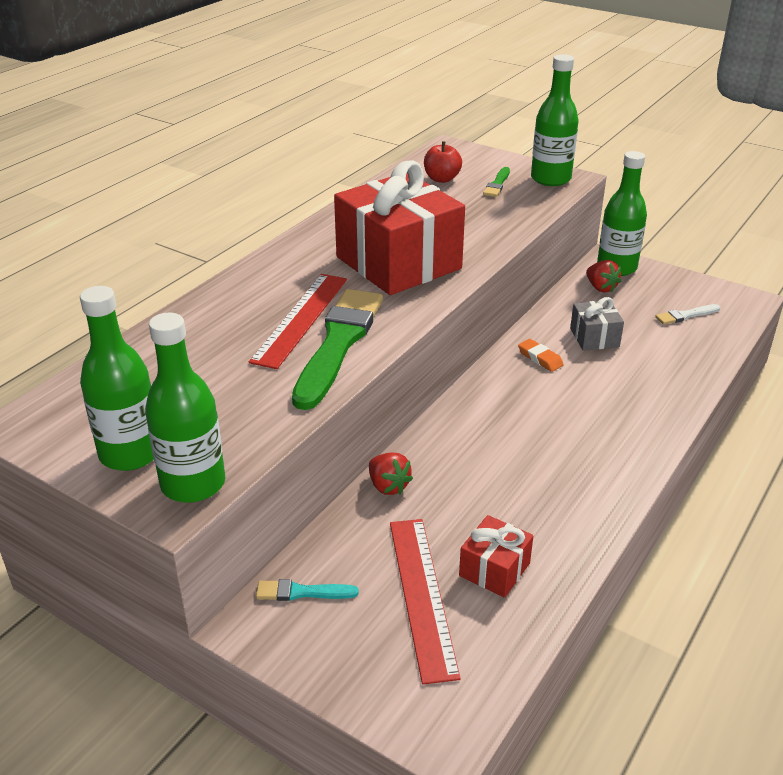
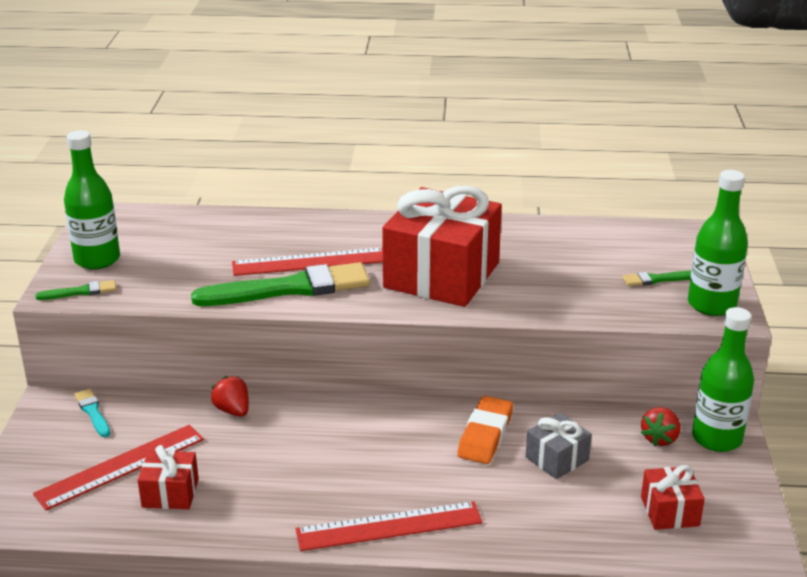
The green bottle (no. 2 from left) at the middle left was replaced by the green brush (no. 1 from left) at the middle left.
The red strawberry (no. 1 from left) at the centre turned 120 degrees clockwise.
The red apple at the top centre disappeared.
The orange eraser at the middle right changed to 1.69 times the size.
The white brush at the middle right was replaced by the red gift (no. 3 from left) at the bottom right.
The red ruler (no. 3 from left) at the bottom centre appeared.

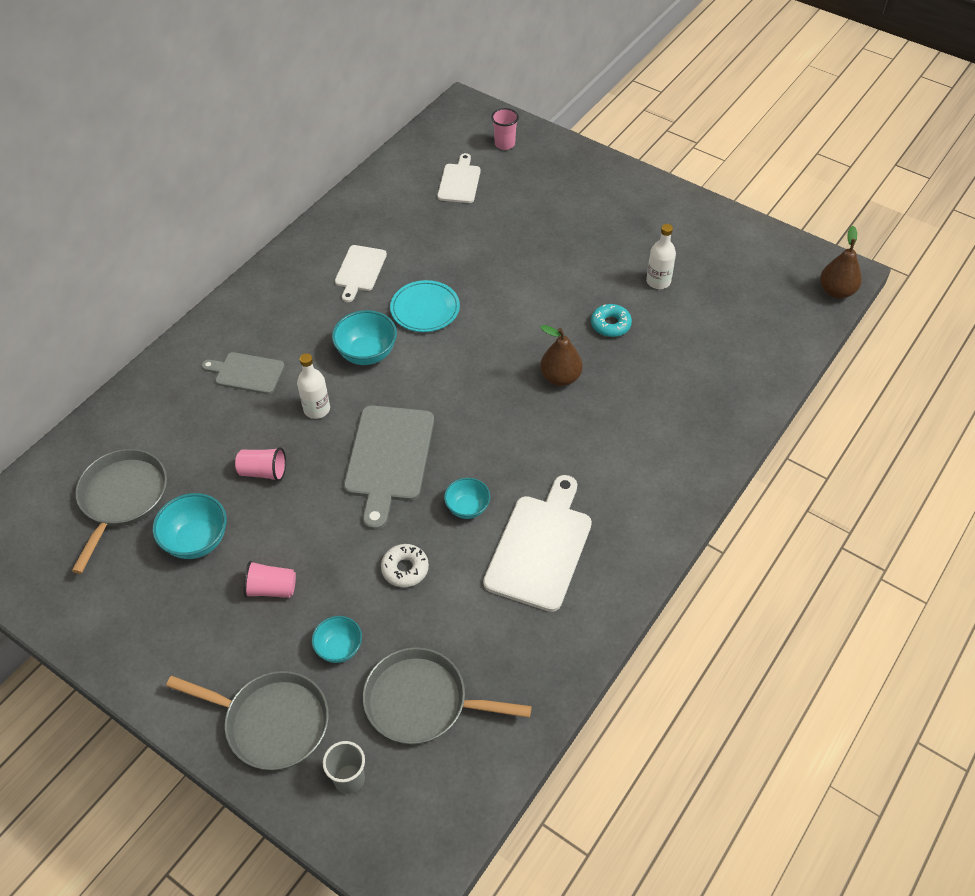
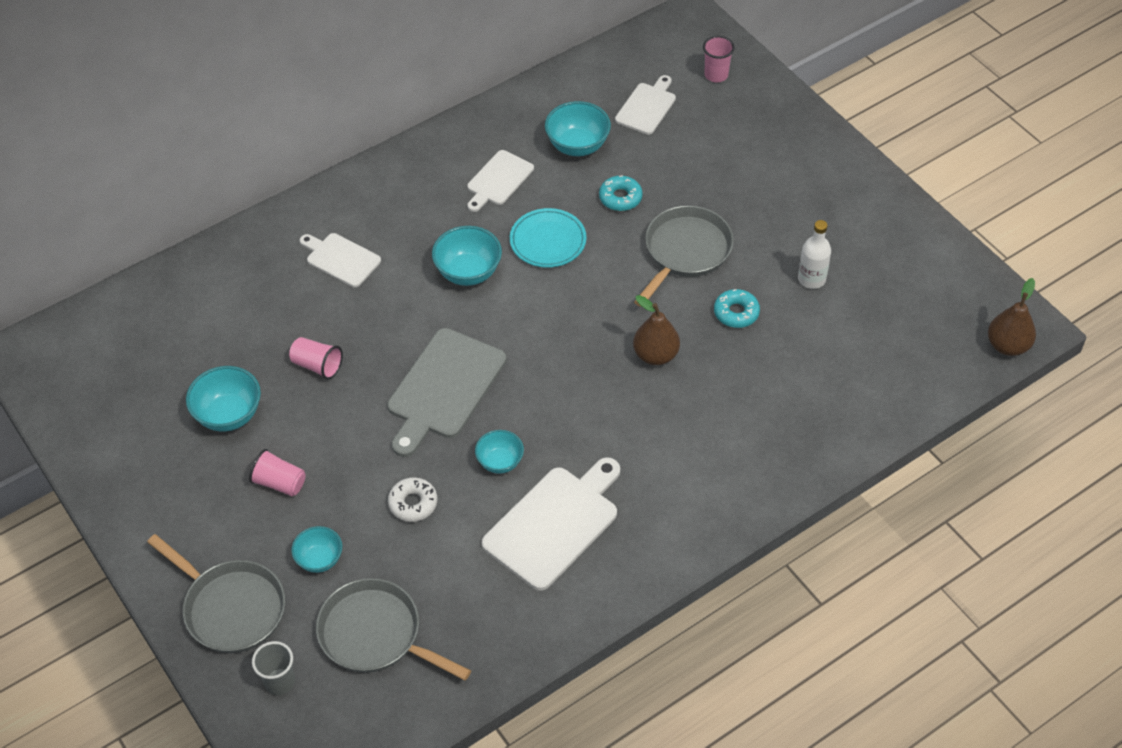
The grey pan (no. 1 from left in the first image) moved from the middle left to the centre.
The grey cutting board (no. 1 from left) at the middle left became the white cutting board (no. 1 from left) at the middle left.
The white bottle (no. 1 from left) at the middle left disappeared.
The turquoise bowl (no. 5 from left) at the top centre appeared.
The turquoise donut (no. 1 from left) at the top centre appeared.

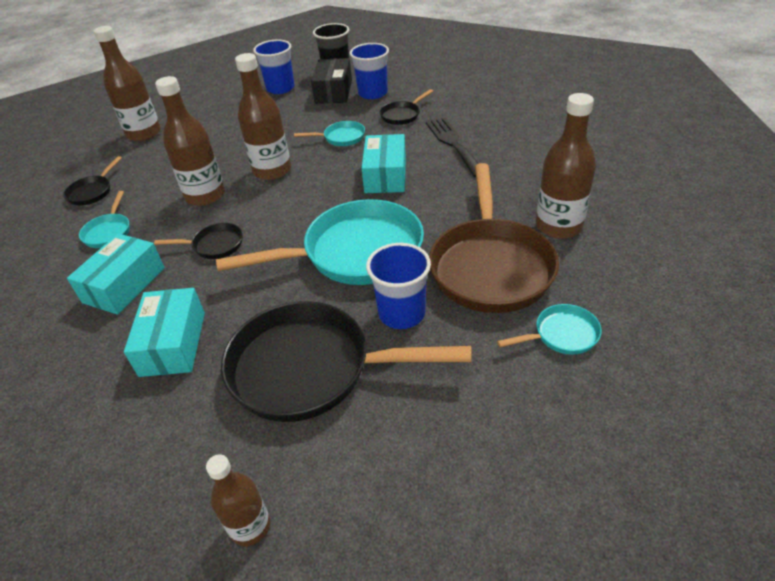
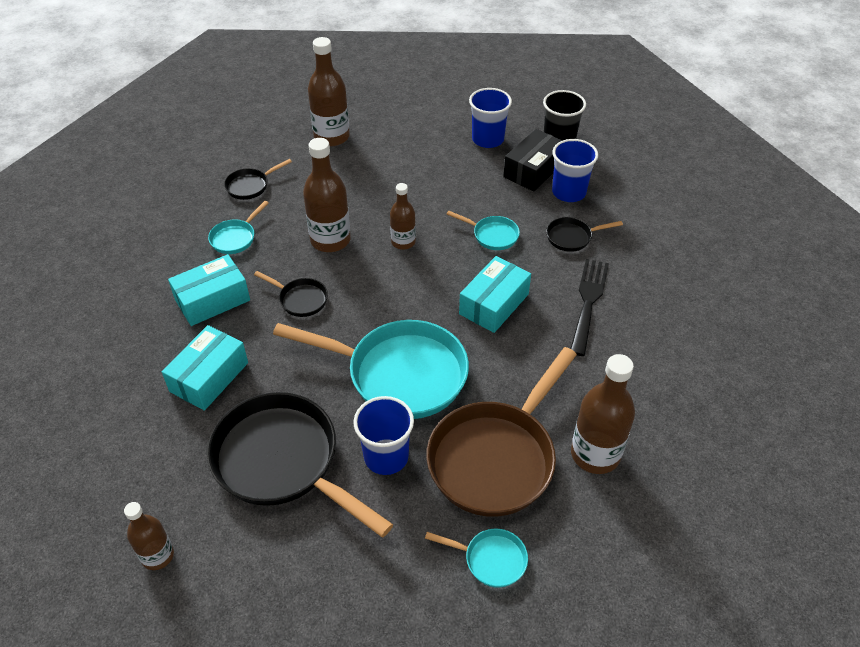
The brown bottle (no. 4 from left) at the top centre changed to 0.60 times the size.

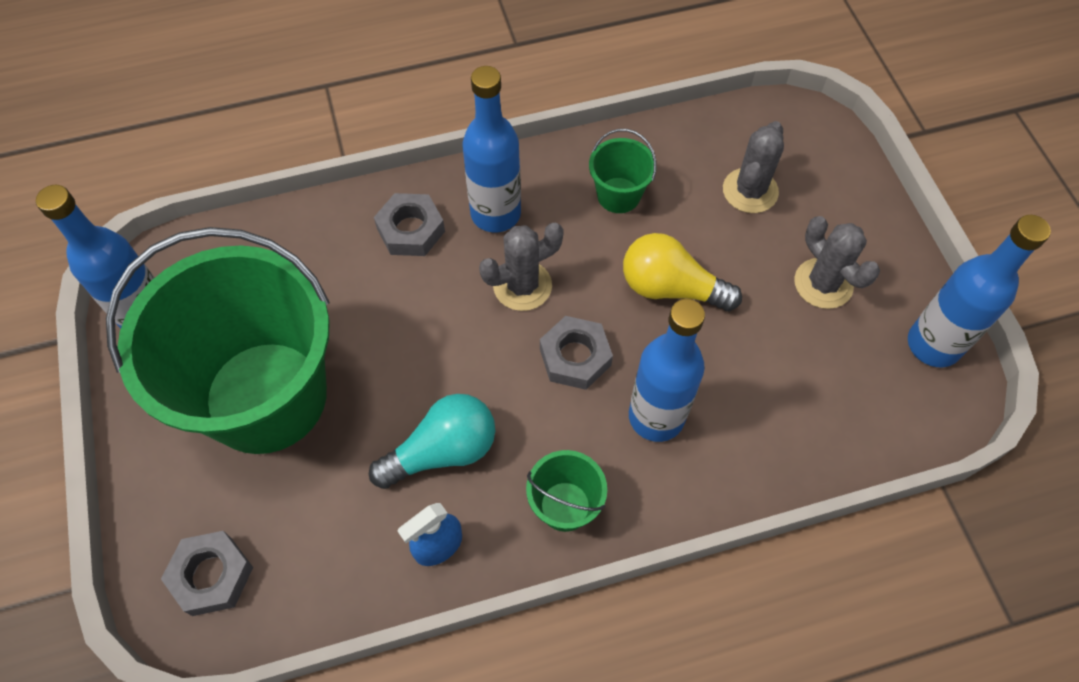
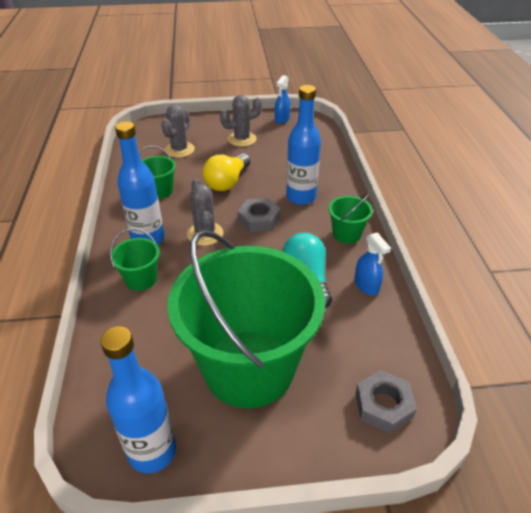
The grey nut (no. 2 from left) at the top centre was replaced by the green bucket (no. 1 from left) at the middle left.
The grey cactus (no. 2 from left in the first image) at the top right turned 75 degrees clockwise.
The blue bottle (no. 4 from left) at the middle right was replaced by the blue spray bottle (no. 1 from left) at the top centre.

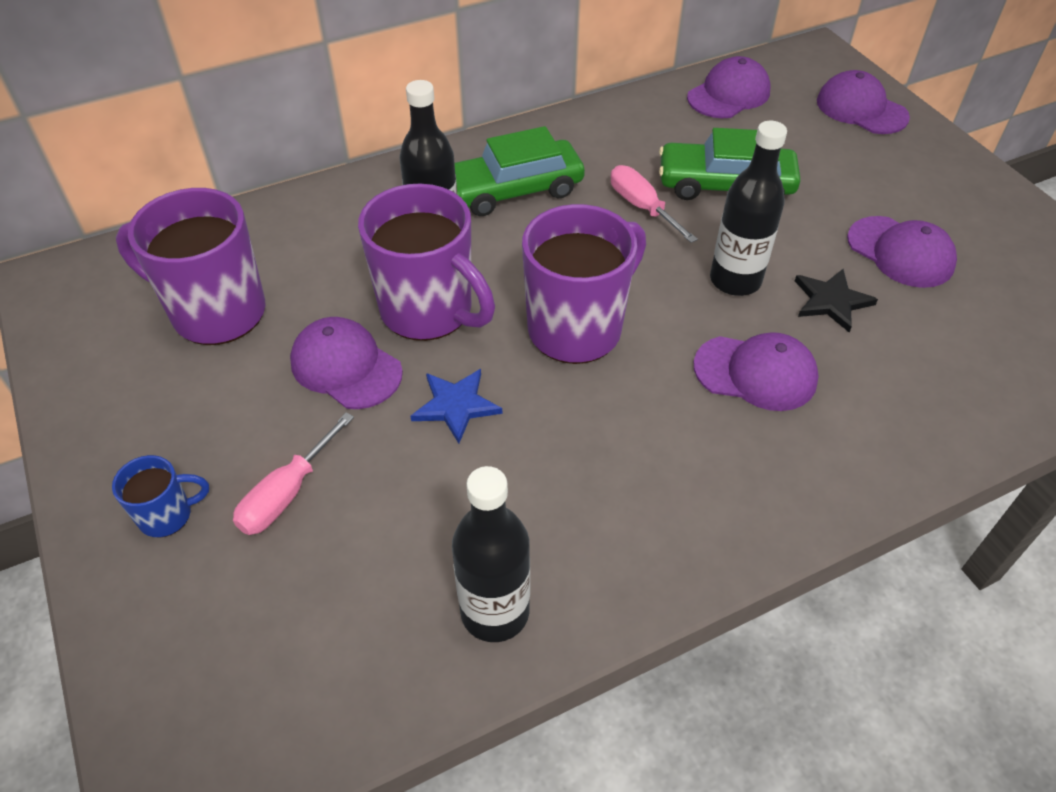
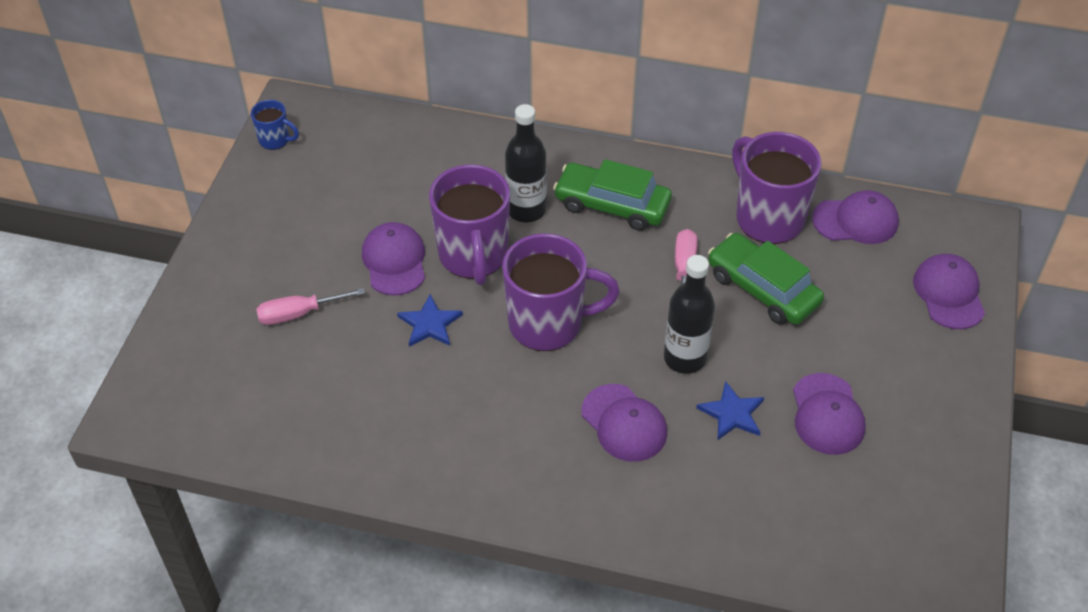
The blue mug moved from the middle left to the top left.
The purple mug (no. 1 from left in the first image) moved from the middle left to the top right.
The black bottle (no. 2 from left) at the bottom centre disappeared.
The black star at the middle right became the blue star (no. 2 from left) at the bottom right.

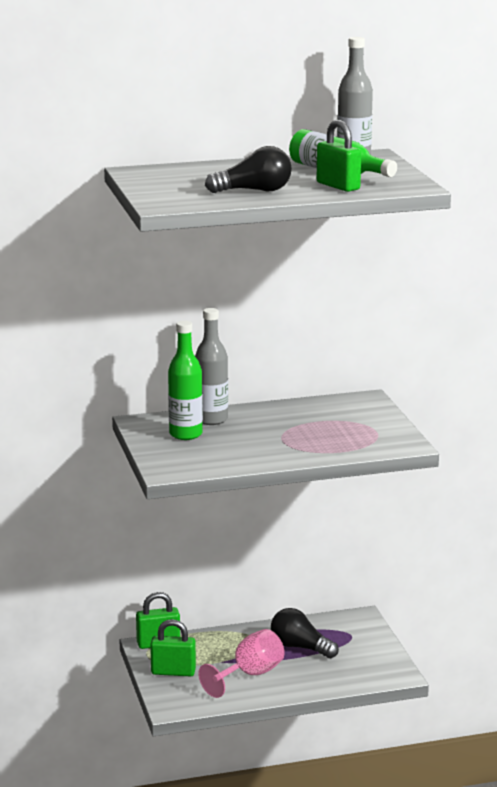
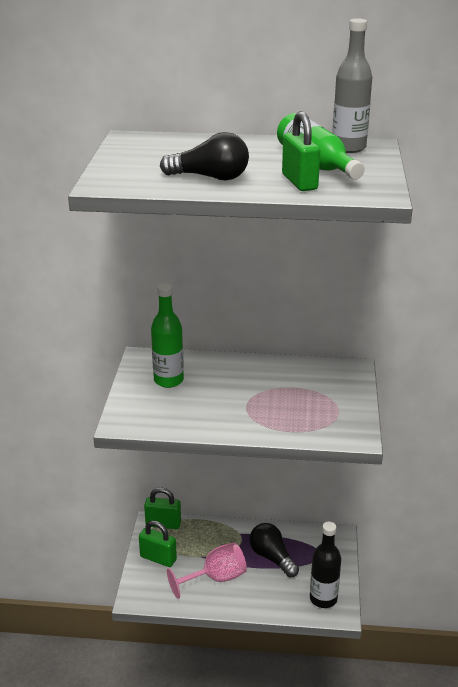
The grey bottle (no. 1 from left) at the centre disappeared.
The black bottle at the bottom right appeared.

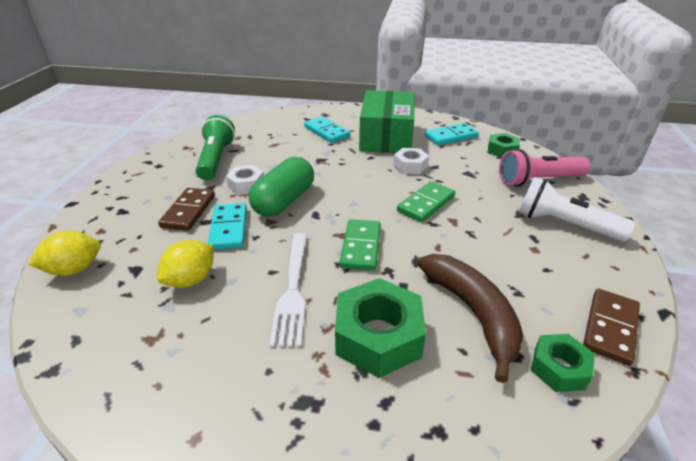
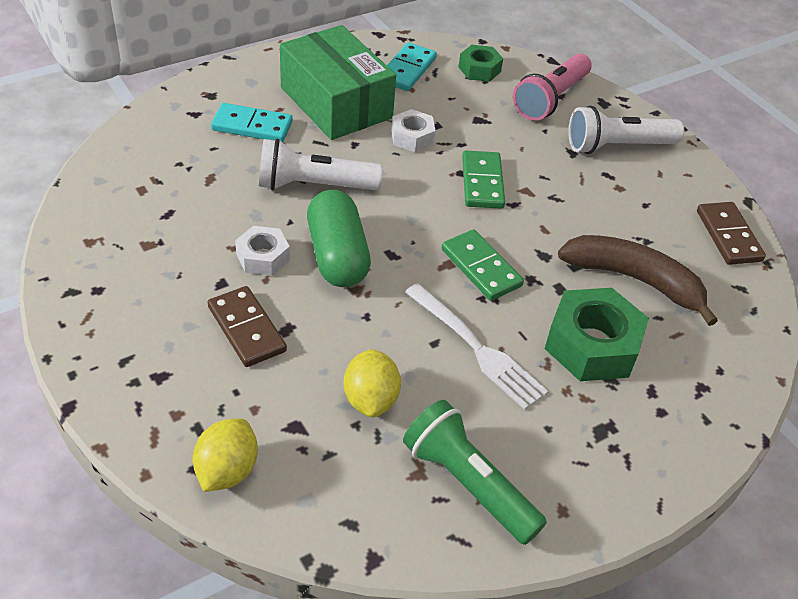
The green flashlight moved from the top left to the bottom centre.
The turquoise domino (no. 1 from left) at the middle left disappeared.
The green nut (no. 3 from left) at the bottom right disappeared.
The white flashlight (no. 1 from left) at the top centre appeared.

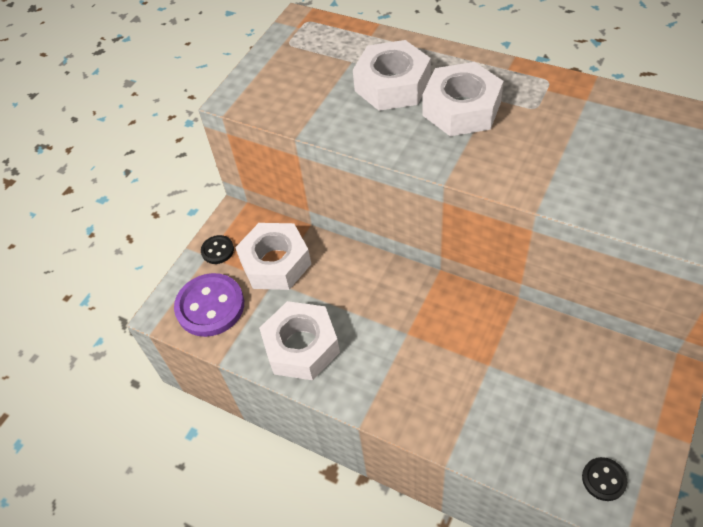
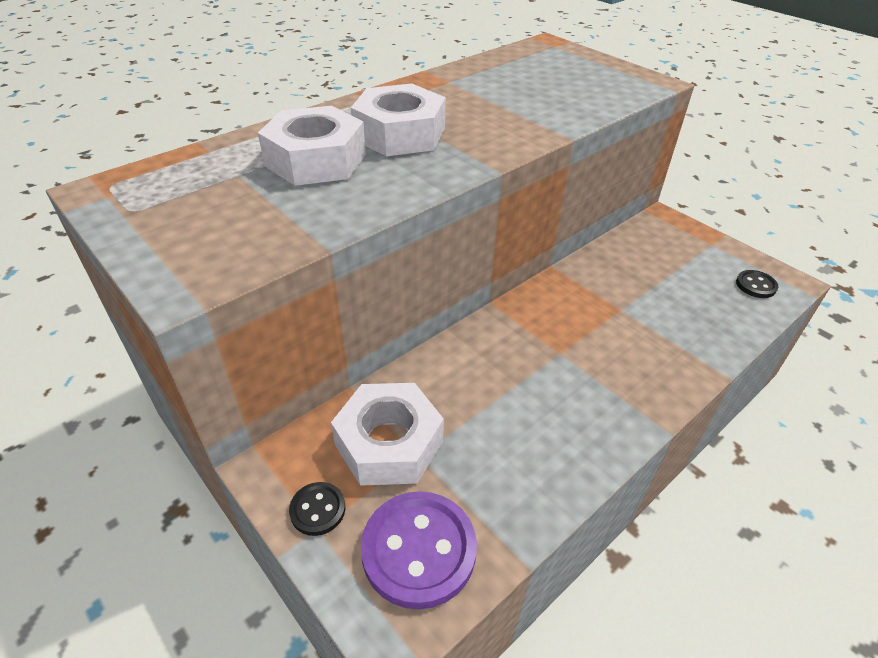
The white nut (no. 2 from left) at the centre disappeared.

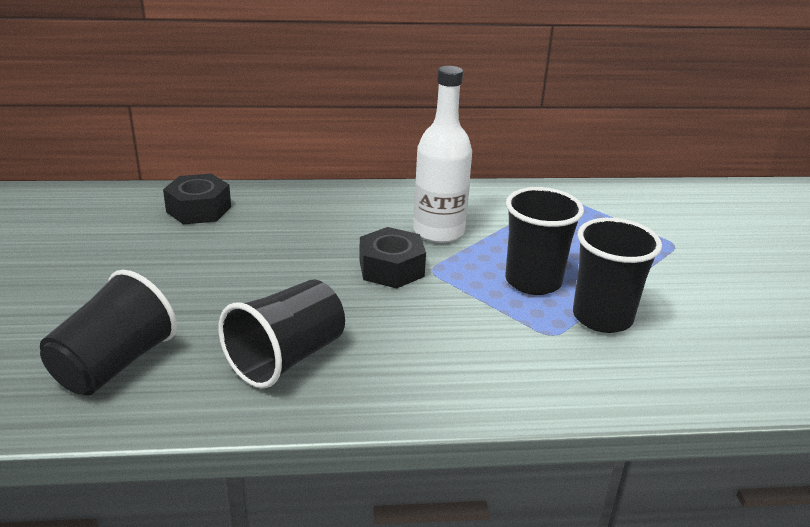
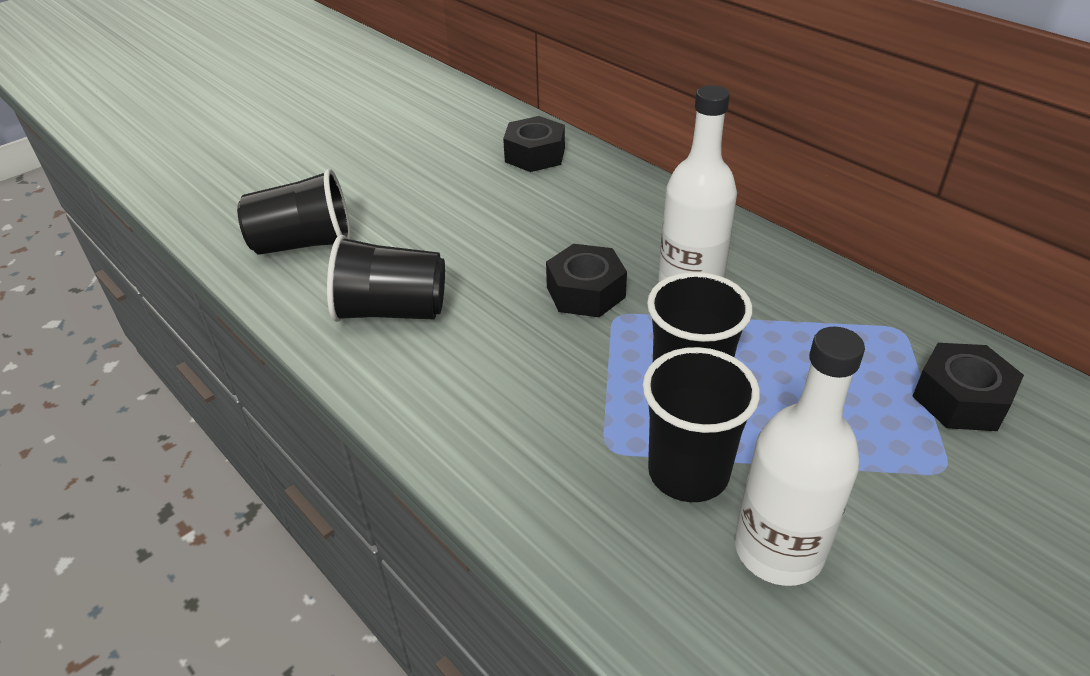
The white bottle (no. 2 from left) at the bottom right appeared.
The black nut (no. 3 from left) at the middle right appeared.

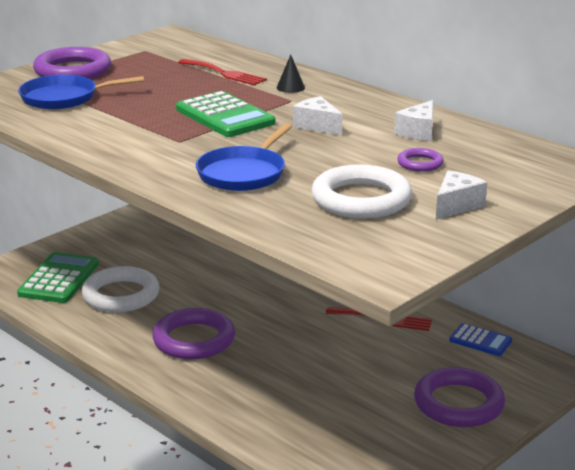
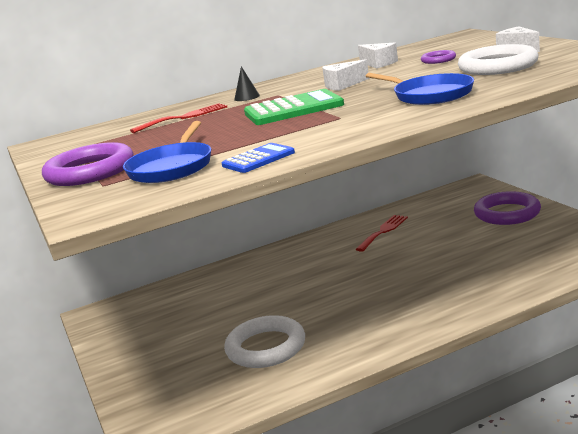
The green calculator (no. 1 from left) at the middle left disappeared.
The purple ring (no. 2 from left) at the bottom centre disappeared.
The blue calculator moved from the bottom right to the centre.

